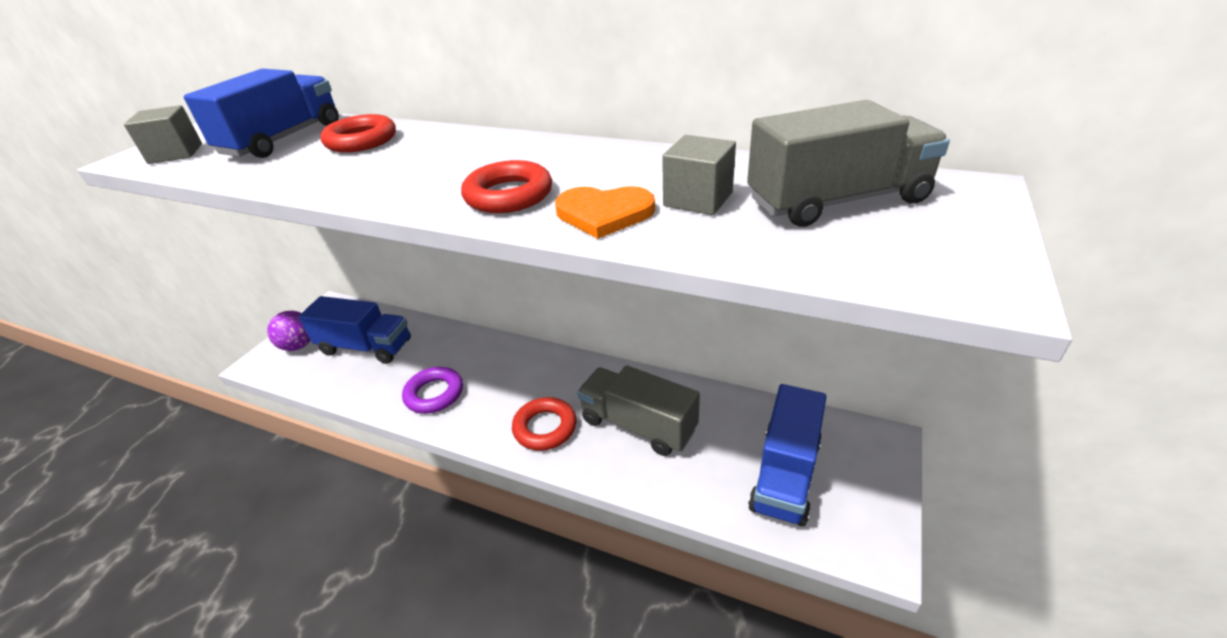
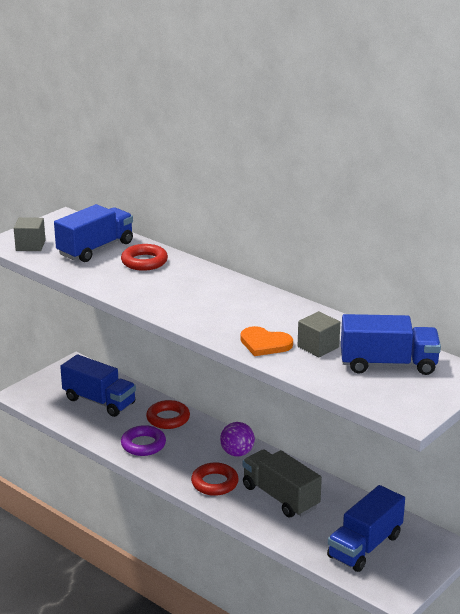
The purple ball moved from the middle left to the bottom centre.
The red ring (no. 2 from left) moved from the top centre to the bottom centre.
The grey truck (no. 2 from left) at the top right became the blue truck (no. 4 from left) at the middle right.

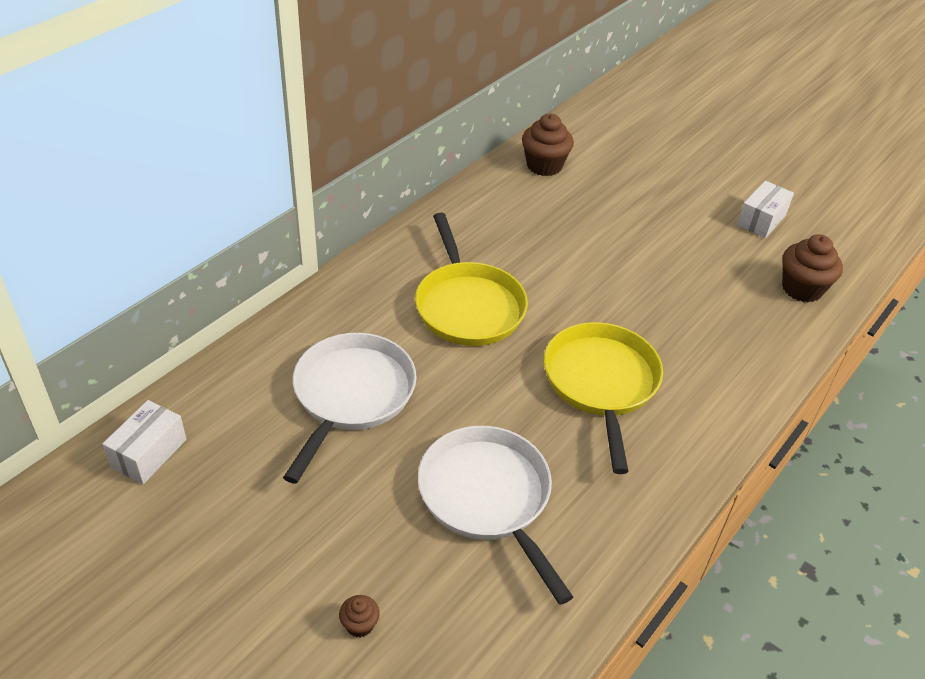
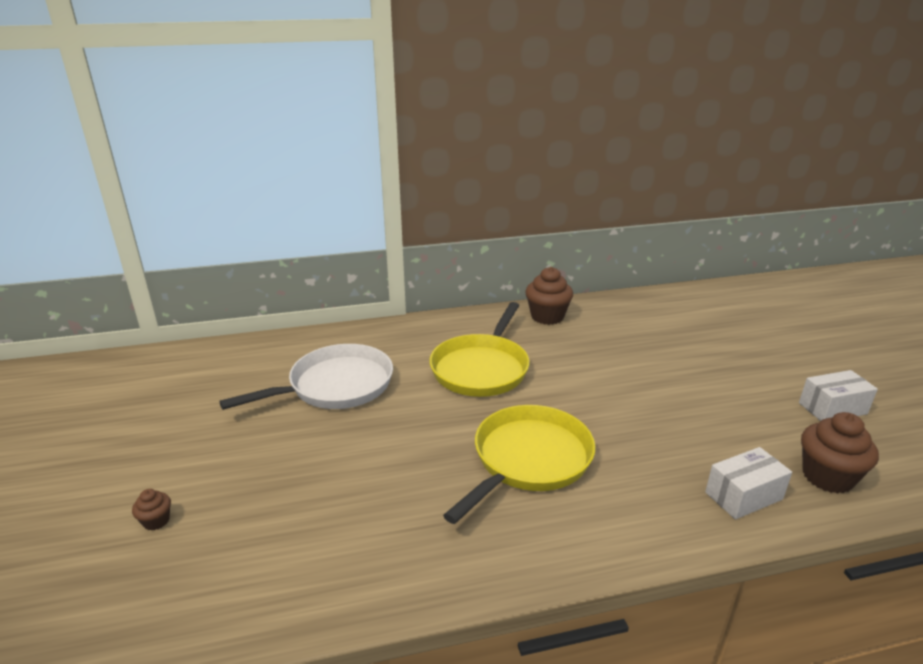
The white box (no. 1 from left) moved from the middle left to the bottom right.
The white pan (no. 2 from left) at the bottom centre disappeared.
The brown cupcake (no. 2 from left) moved from the top centre to the centre.

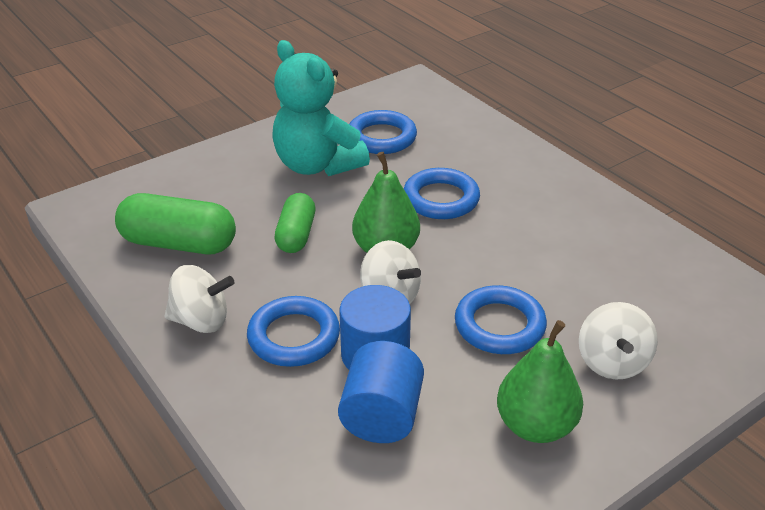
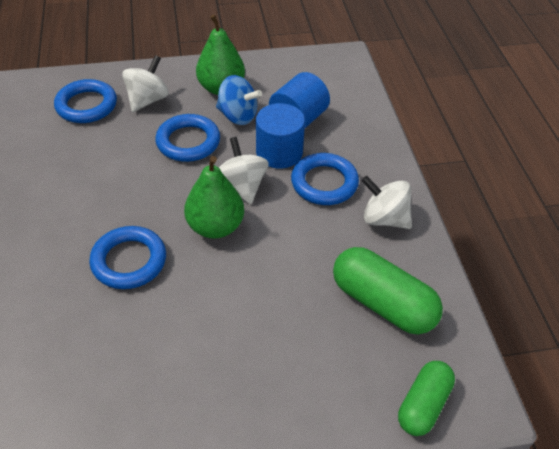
The turquoise teddy bear at the top centre disappeared.
The green capsule (no. 2 from left) moved from the centre to the bottom right.
The blue ring (no. 2 from left in the first image) moved from the top centre to the top left.
The blue spinning top at the top centre appeared.

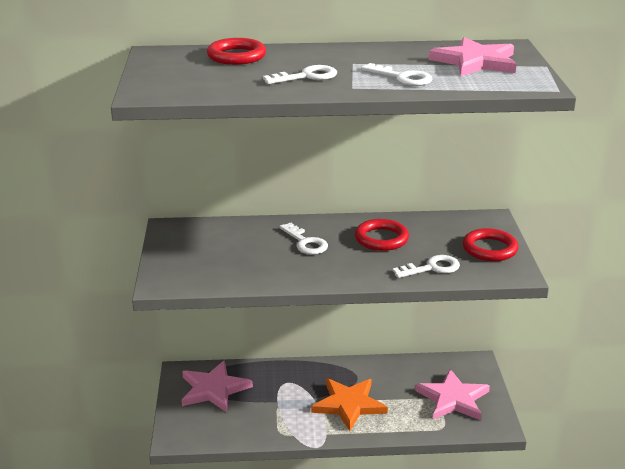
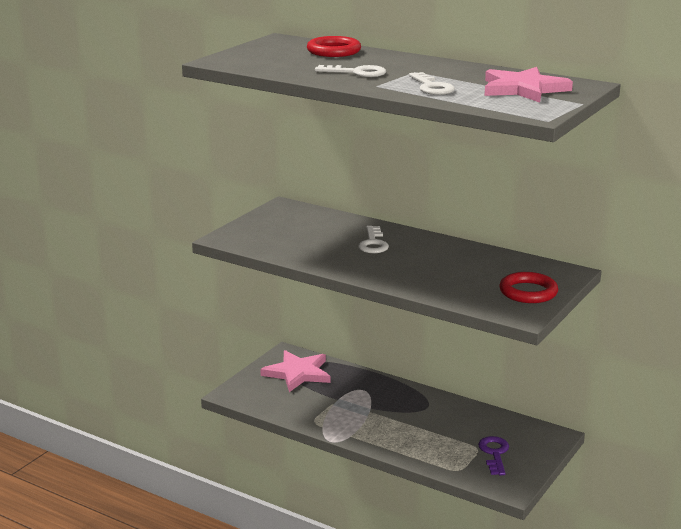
The orange star at the bottom centre disappeared.
The red ring (no. 2 from left) at the centre disappeared.
The white key (no. 4 from left) at the middle right disappeared.
The pink star (no. 2 from left) at the bottom right was replaced by the purple key at the bottom right.

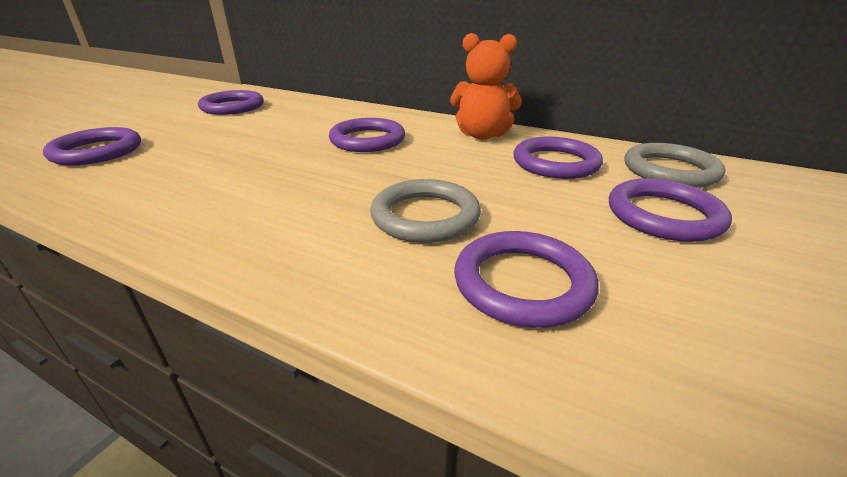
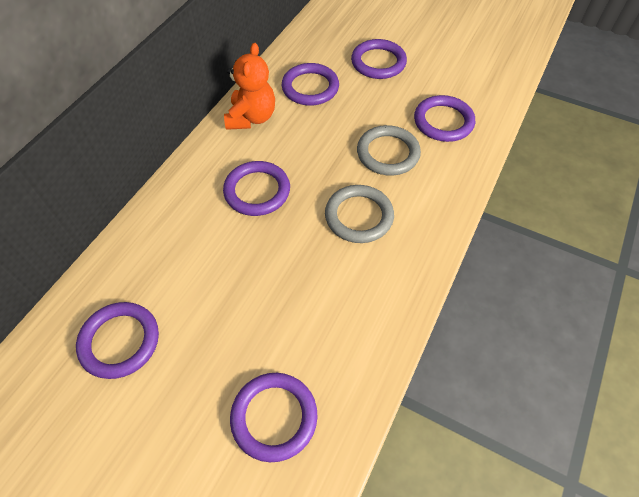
The grey ring (no. 2 from left in the first image) moved from the middle right to the centre.

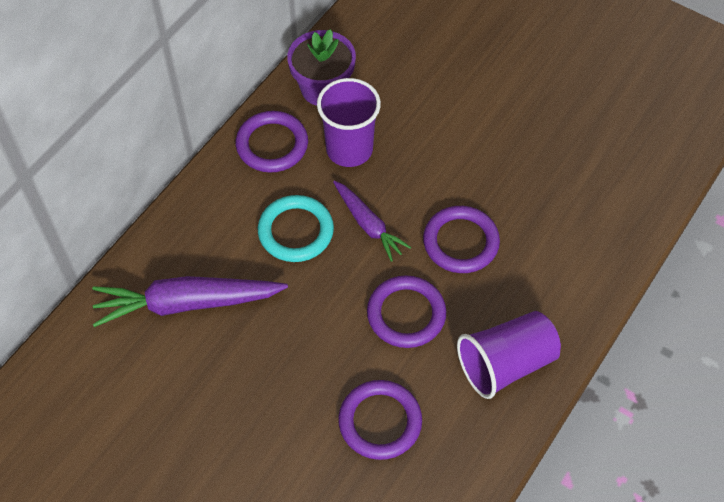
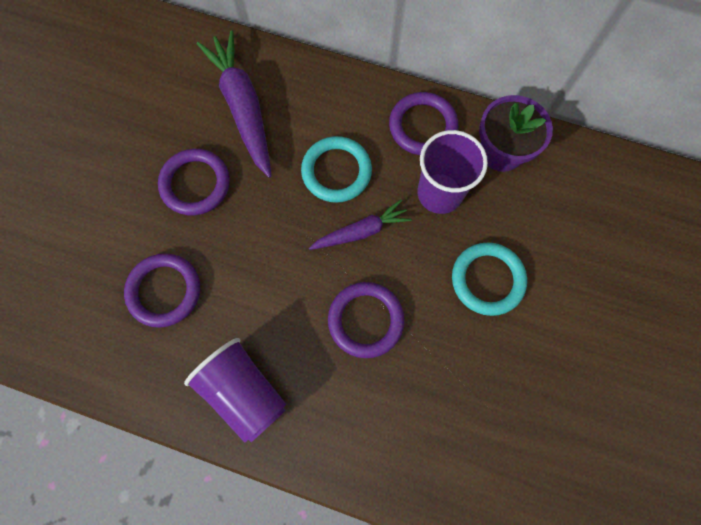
The purple carrot (no. 2 from left) at the centre turned 150 degrees counterclockwise.
The purple ring (no. 3 from left in the first image) moved from the centre to the middle left.
The turquoise ring (no. 2 from left) at the middle right appeared.

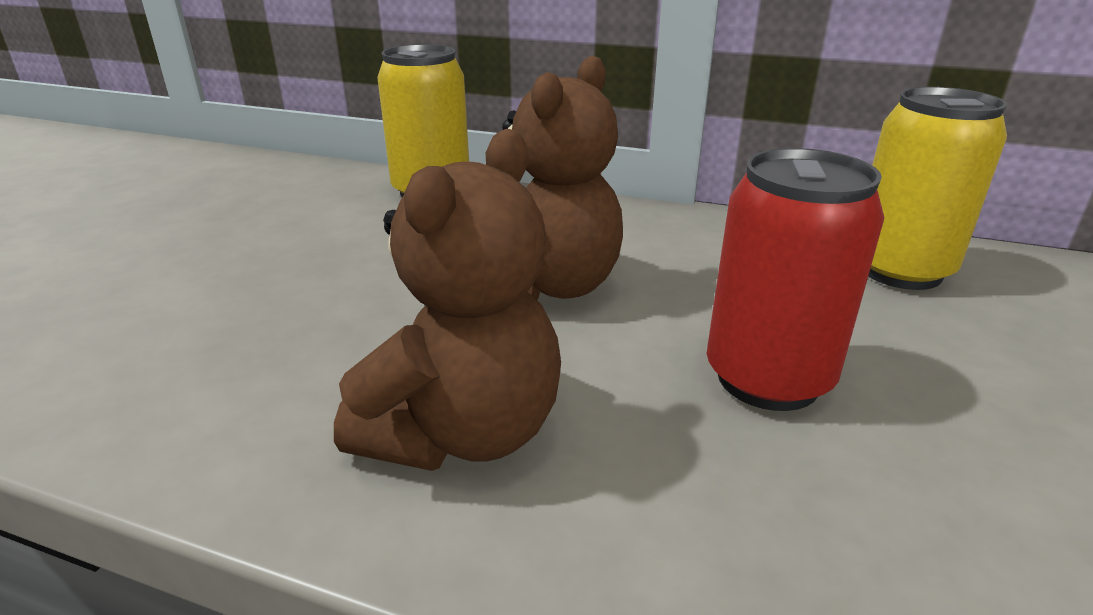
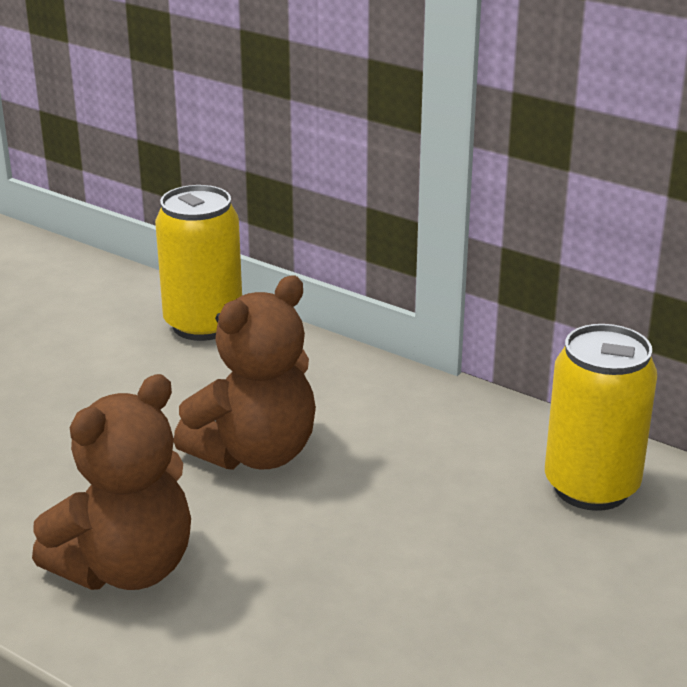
The red can at the middle right disappeared.

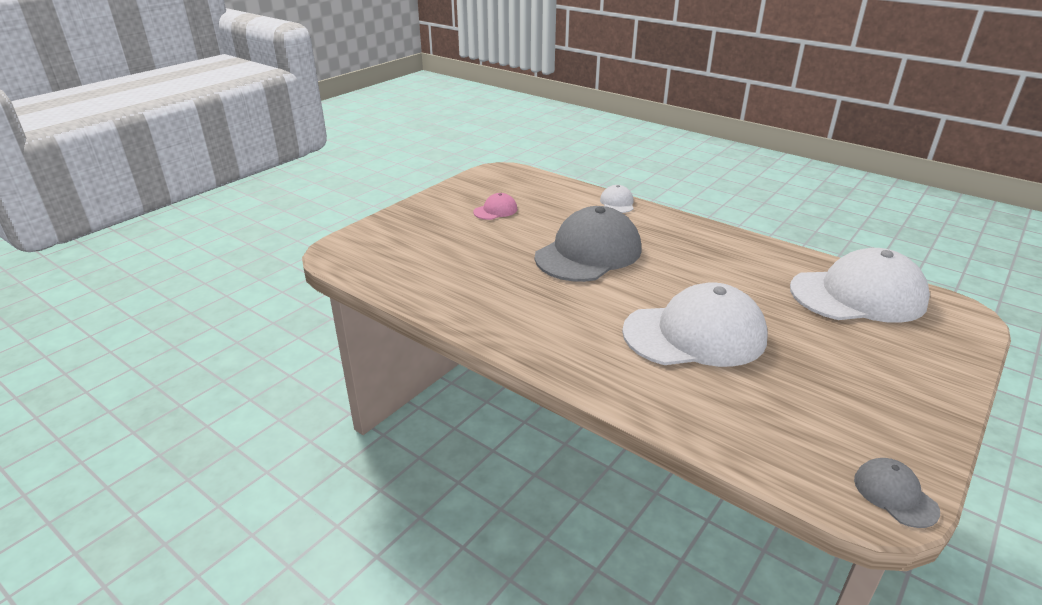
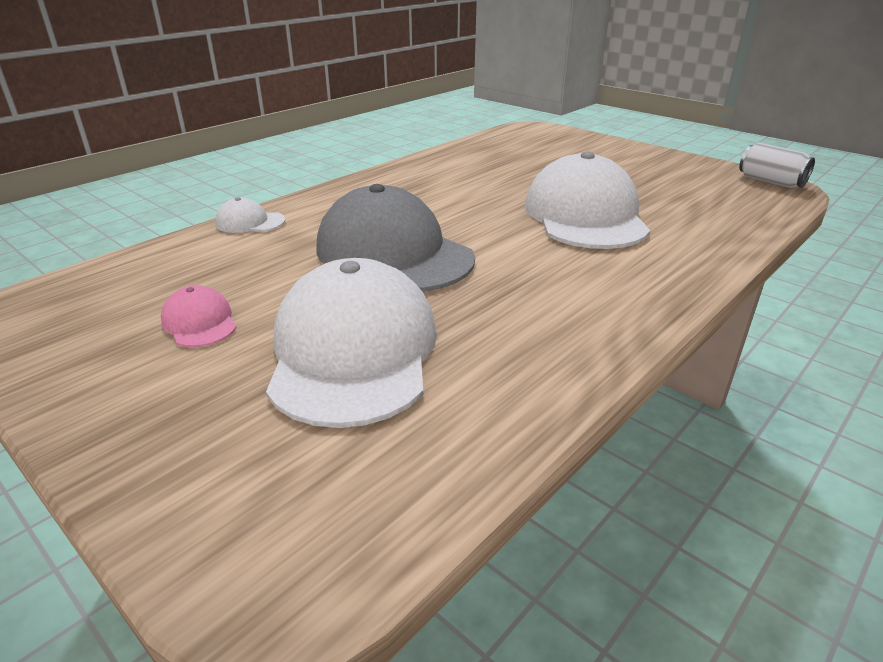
The white cap (no. 3 from left in the first image) moved from the middle right to the centre.
The grey cap (no. 2 from left) at the bottom right was replaced by the white can at the top right.

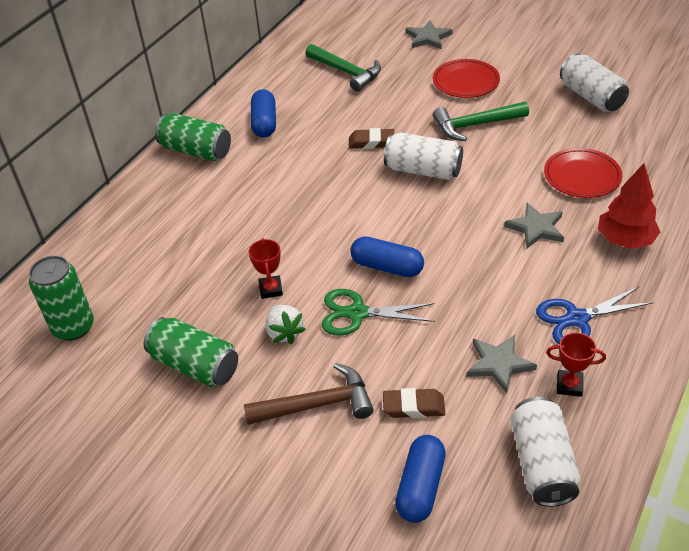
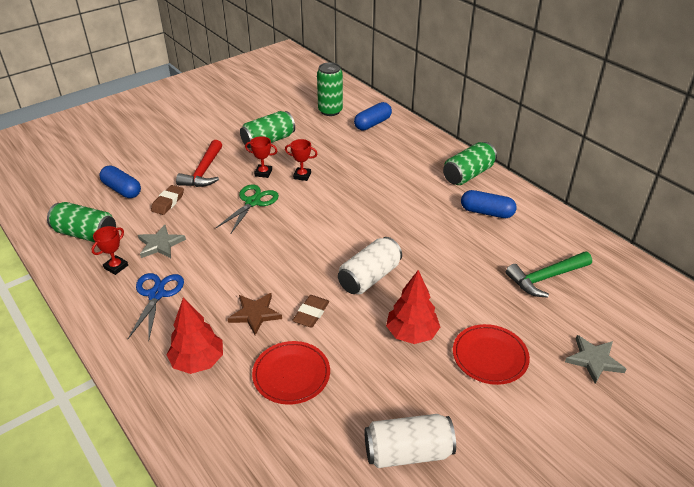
The brown hammer at the bottom centre became the red hammer at the middle left.
The white strawberry at the centre was replaced by the red trophy (no. 2 from left) at the top centre.
The brown eraser (no. 1 from left in the first image) moved from the top centre to the centre.
The blue capsule (no. 2 from left) moved from the centre to the top centre.
The green hammer (no. 2 from left) at the top right was replaced by the red tree (no. 2 from left) at the centre.
The grey star (no. 3 from left) at the middle right became the brown star at the centre.
The white can (no. 2 from left) at the bottom right became the green can (no. 1 from left) at the middle left.

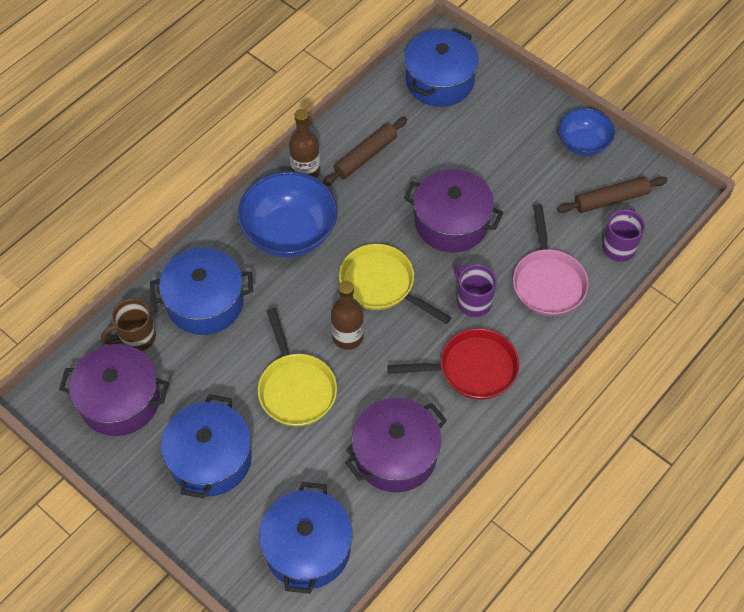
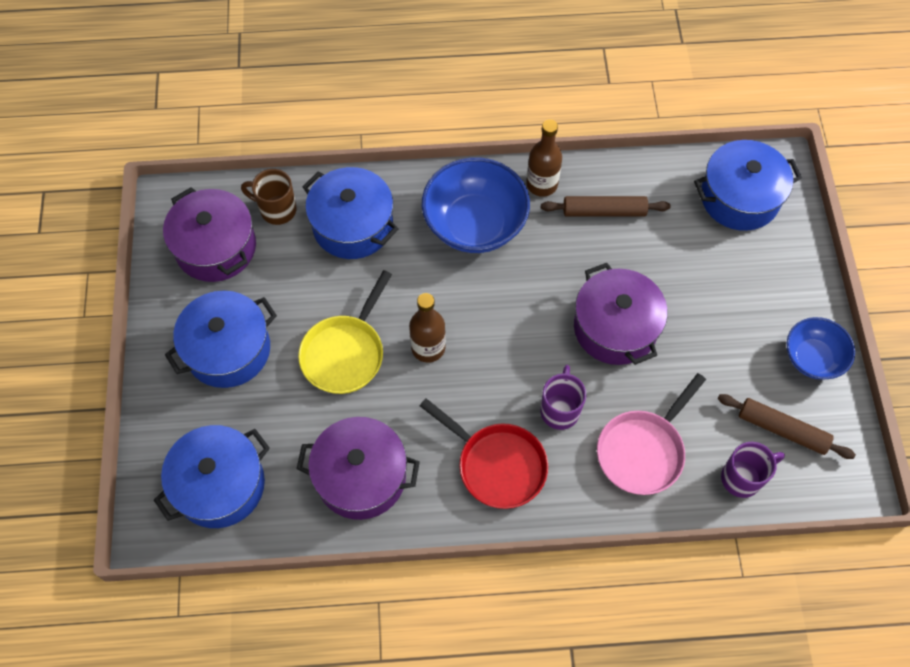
The yellow pan (no. 2 from left) at the centre disappeared.

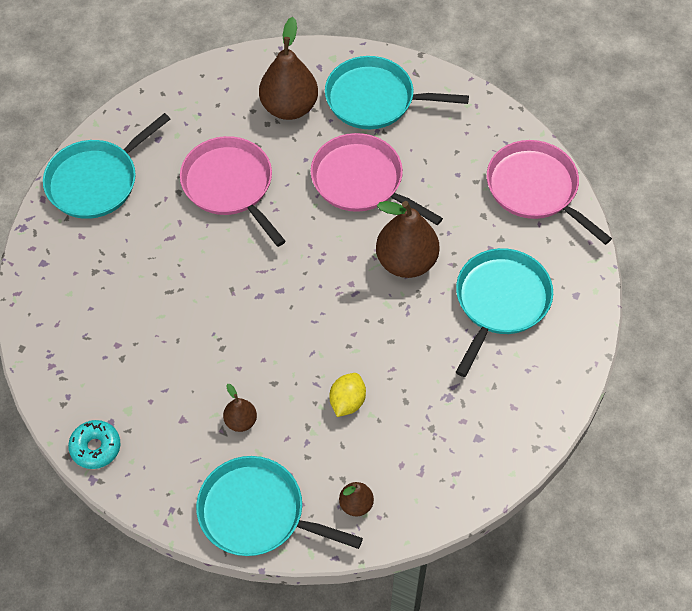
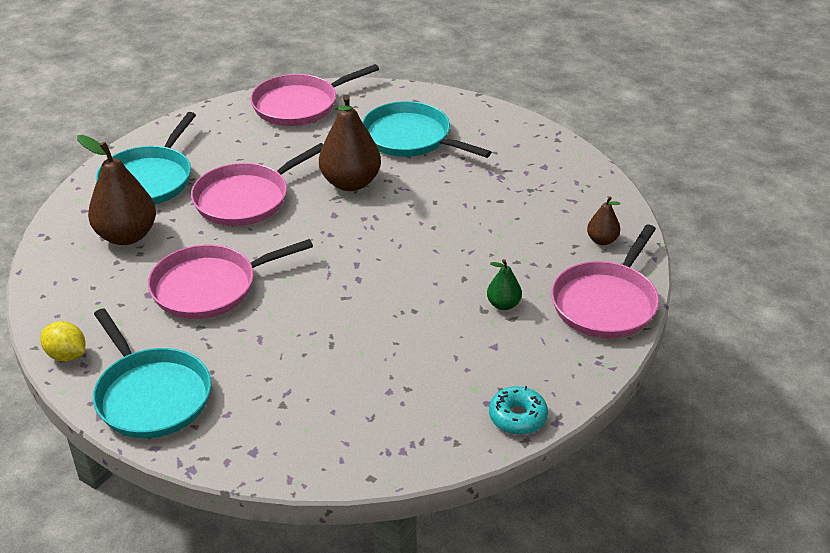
The turquoise pan (no. 2 from left) at the bottom centre became the pink pan (no. 4 from left) at the middle right.
The brown pear (no. 1 from left) at the bottom centre became the green pear at the centre.
The yellow lemon moved from the centre to the middle left.

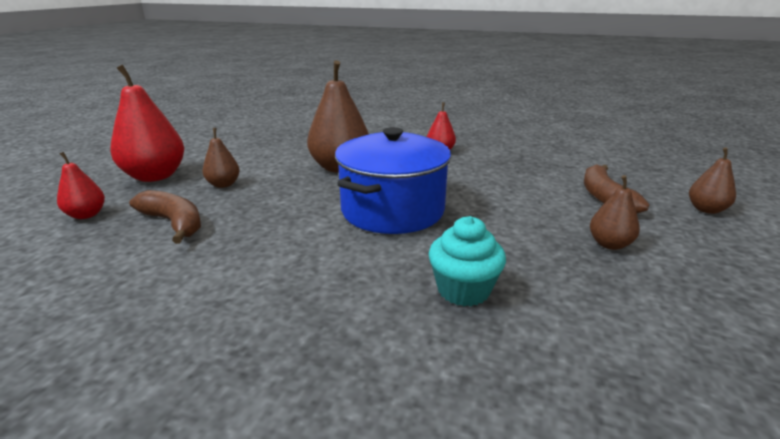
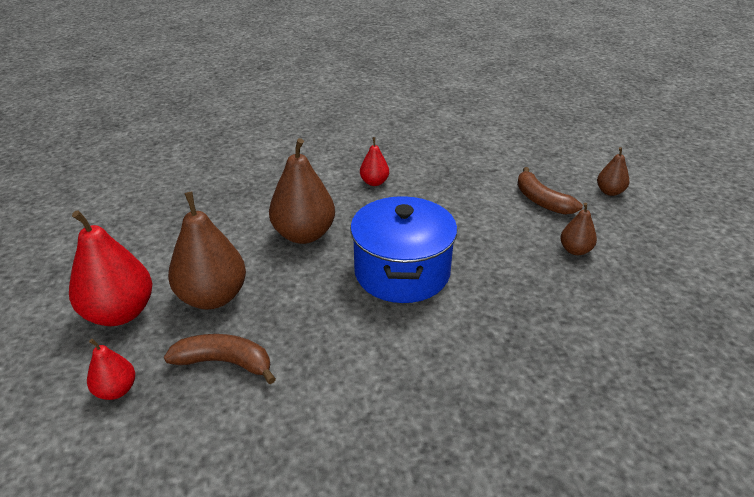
The brown pear (no. 1 from left) at the middle left changed to 1.93 times the size.
The turquoise cupcake at the centre disappeared.

